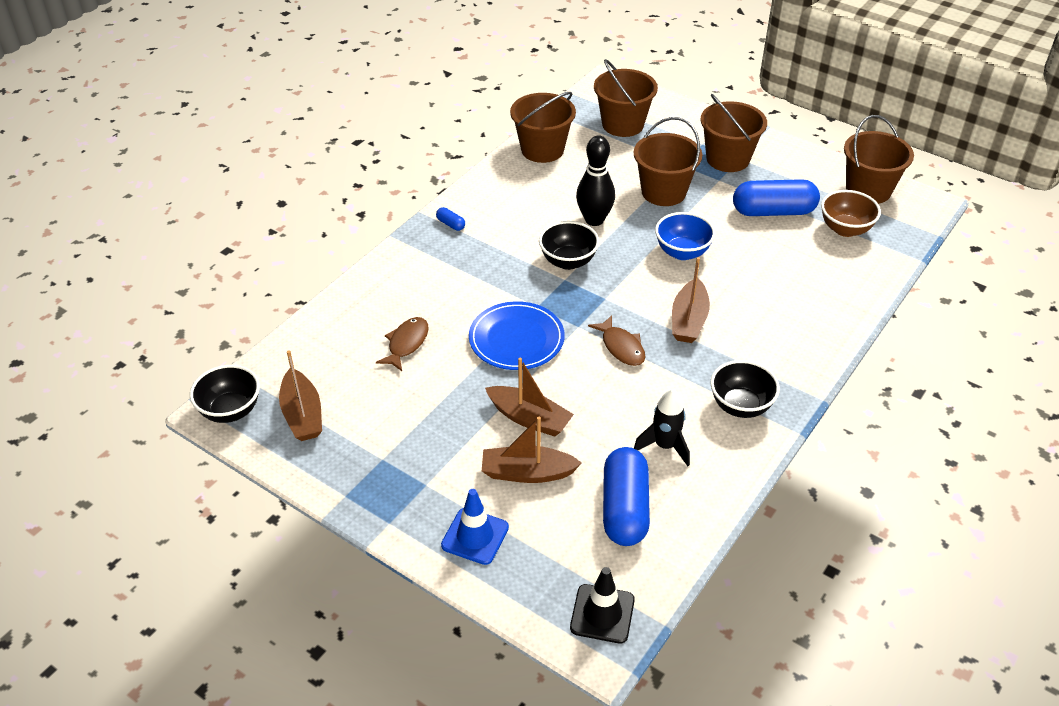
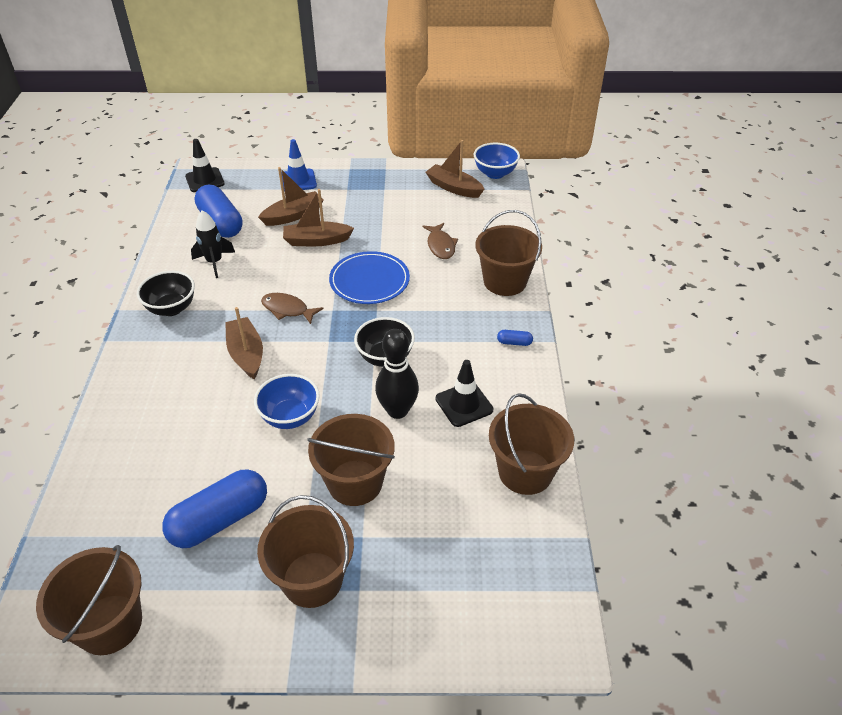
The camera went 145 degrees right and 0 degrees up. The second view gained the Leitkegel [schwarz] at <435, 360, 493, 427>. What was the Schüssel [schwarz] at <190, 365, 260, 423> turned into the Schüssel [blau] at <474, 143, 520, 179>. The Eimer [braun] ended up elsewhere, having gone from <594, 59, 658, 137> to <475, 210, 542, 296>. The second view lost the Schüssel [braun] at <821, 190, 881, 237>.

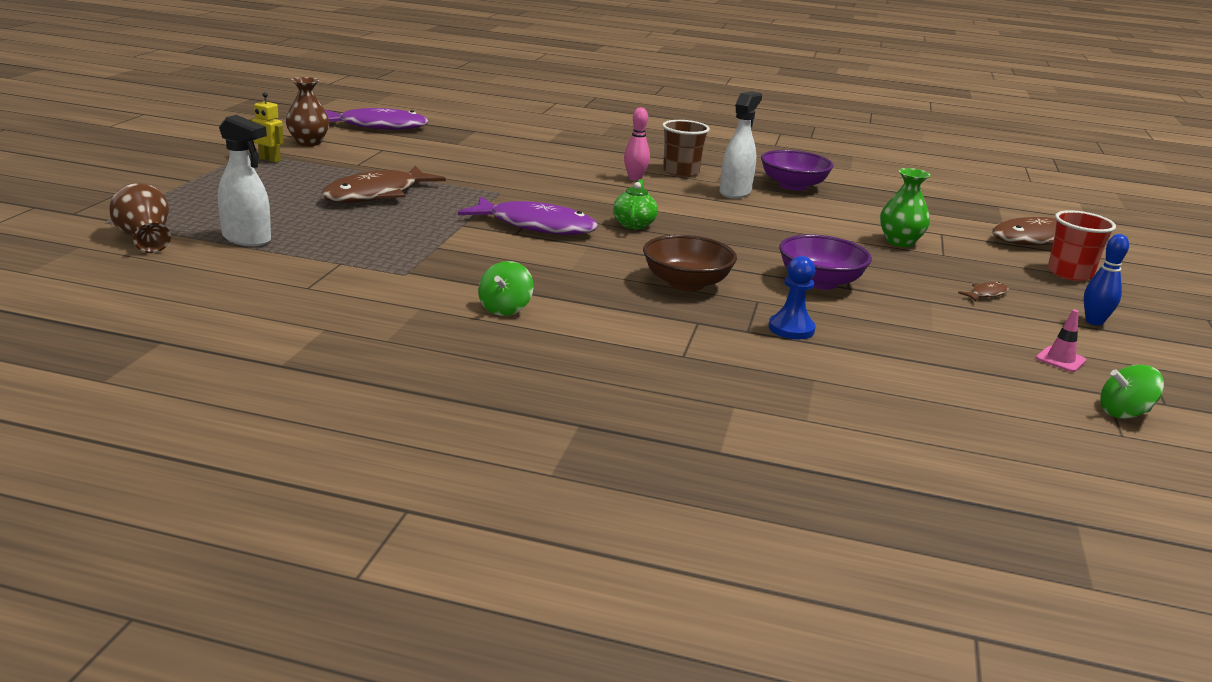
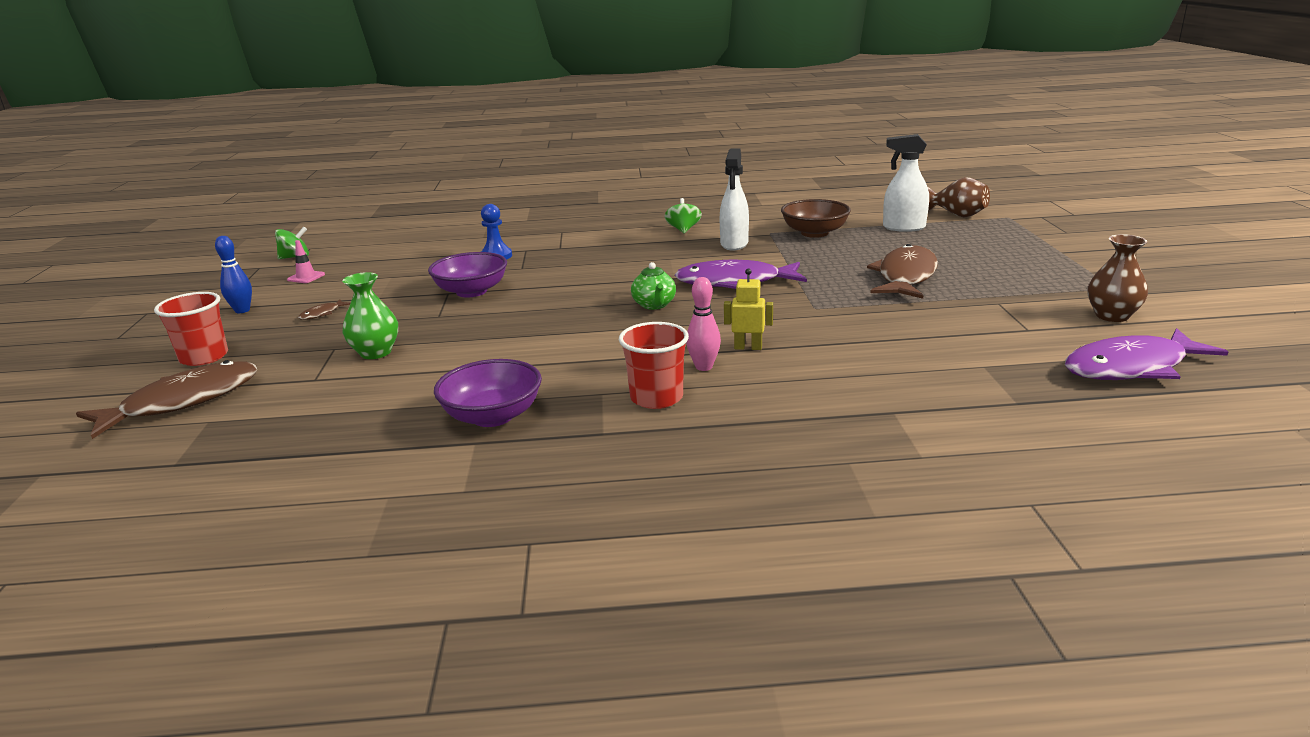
The camera went 165 degrees right and 0 degrees up. What was the Becher [braun] at <662, 120, 710, 177> turned into the Becher [rot] at <619, 322, 689, 409>. The Sprühflasche [weiß] ended up elsewhere, having gone from <720, 91, 762, 199> to <720, 148, 749, 251>. The Roboter [gelb] ended up elsewhere, having gone from <250, 92, 284, 163> to <724, 268, 773, 350>. The Schüssel [braun] ended up elsewhere, having gone from <643, 235, 737, 291> to <781, 199, 851, 238>.

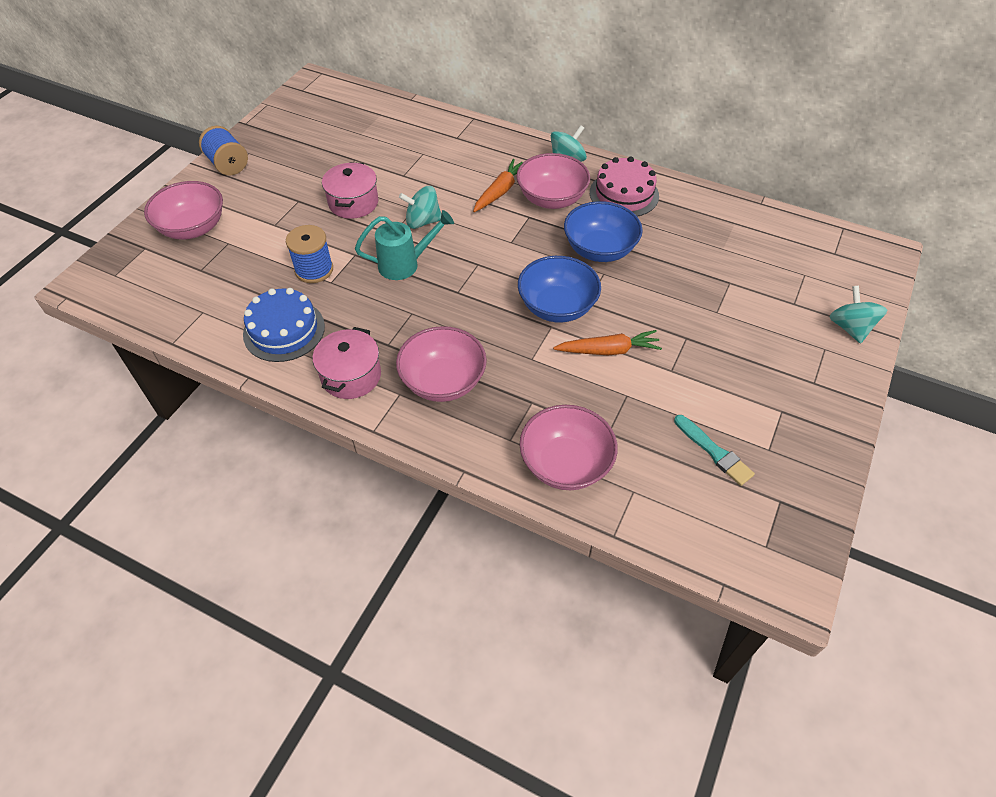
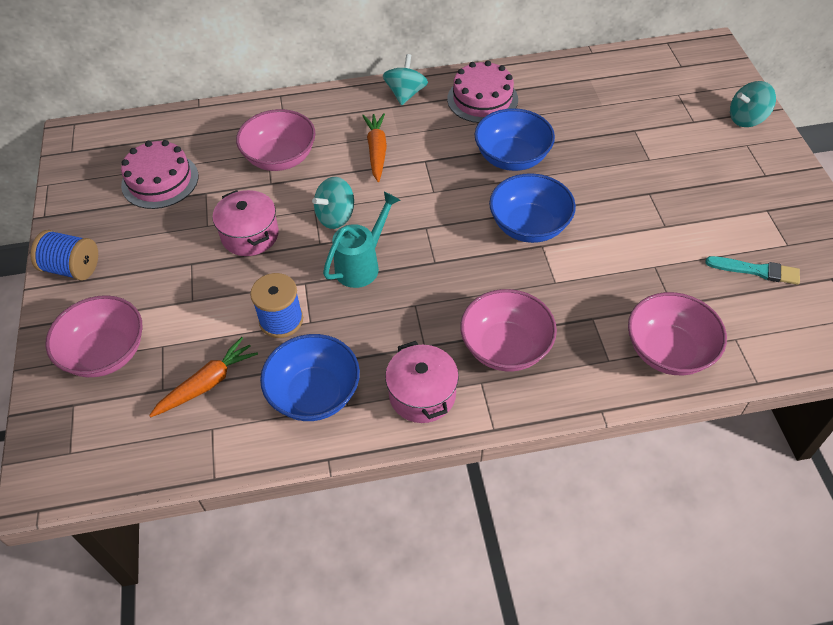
The camera went 35 degrees left and 0 degrees up. The second view gained the Kuchen [rosa] at <121, 140, 199, 209>. The Karotte [orange] ended up elsewhere, having gone from <553, 330, 662, 355> to <149, 337, 258, 417>. The Schüssel [rosa] ended up elsewhere, having gone from <517, 153, 590, 209> to <236, 109, 315, 171>. Where the Kuchen [blau] stood at <243, 288, 325, 362>, the Schüssel [blau] came to stand at <260, 334, 360, 421>. The Kreisel [türkis] at <829, 285, 887, 344> ended up facing another way, 60 degrees counterclockwise from before.

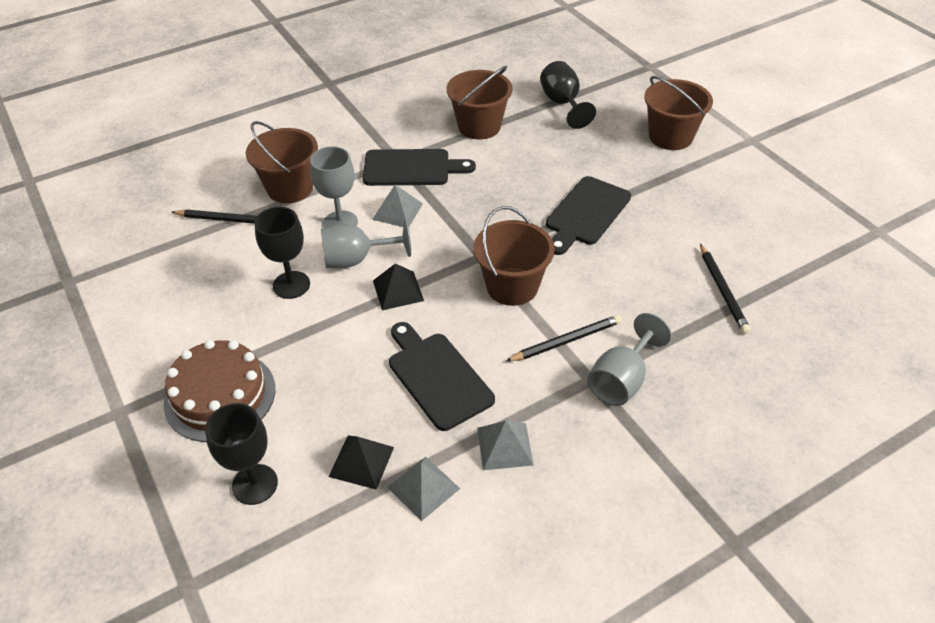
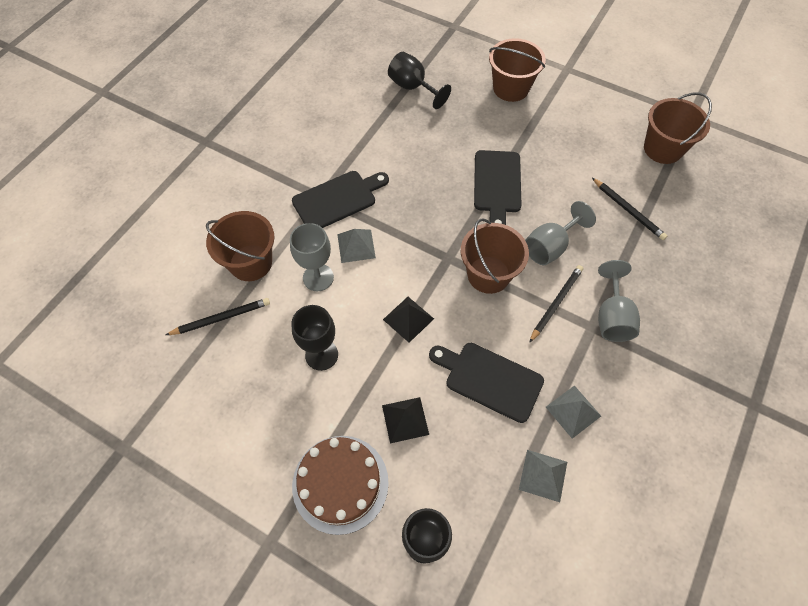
The camera went 30 degrees left and 15 degrees up. The Pyramide [schwarz] ended up elsewhere, having gone from <329, 435, 394, 490> to <382, 397, 429, 444>. The Kelch [grau] ended up elsewhere, having gone from <321, 221, 411, 268> to <525, 201, 596, 265>. The Eimer [braun] ended up elsewhere, having gone from <447, 66, 513, 139> to <644, 92, 712, 164>.

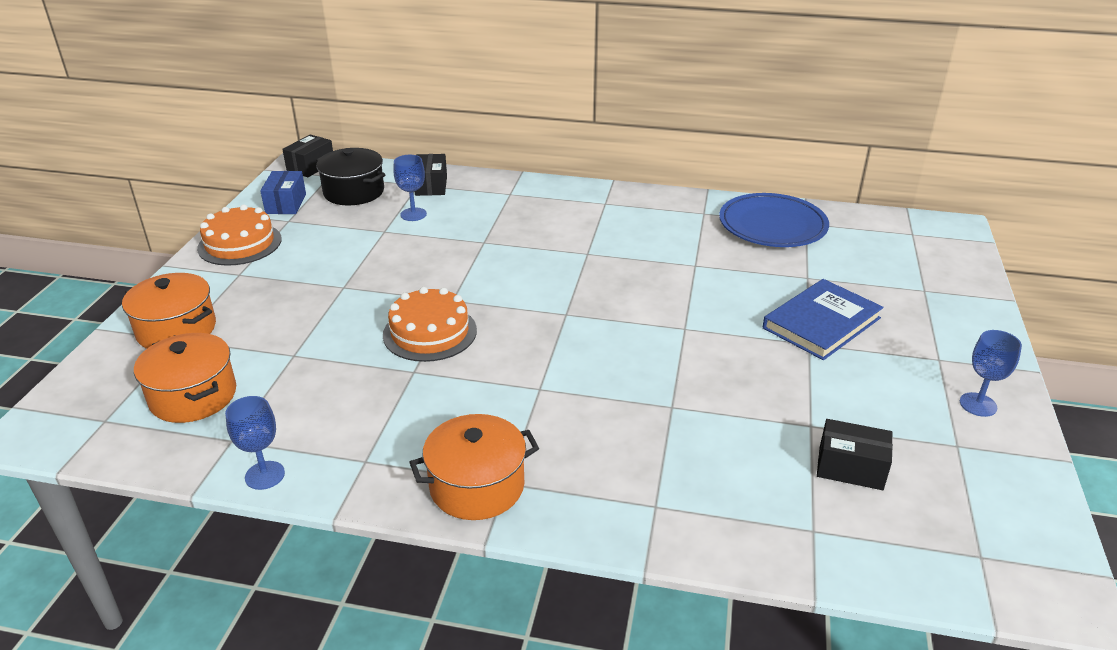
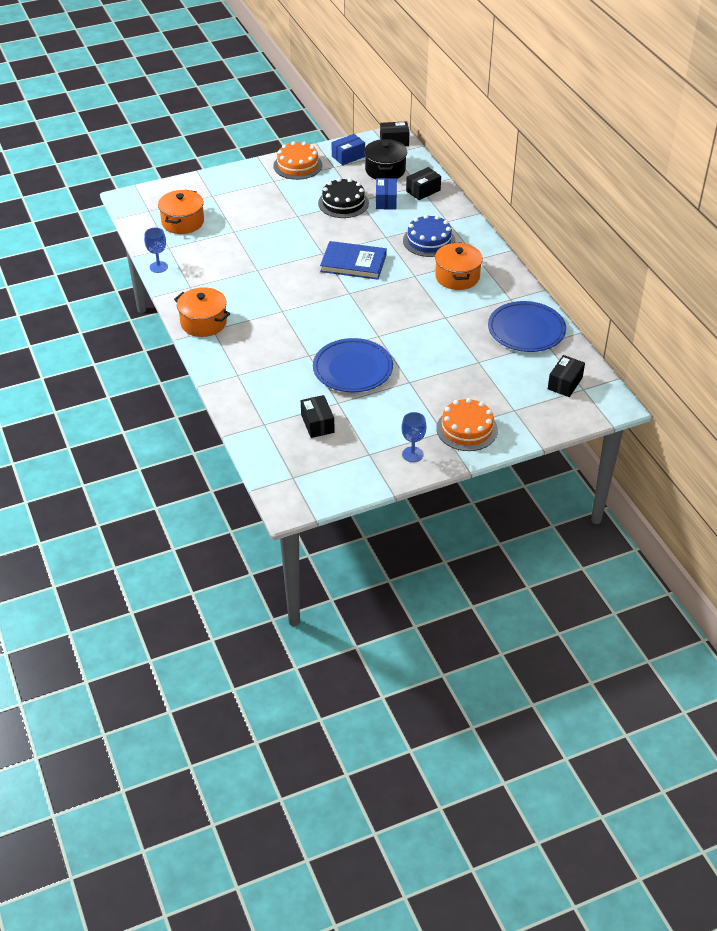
The camera went 55 degrees right and 10 degrees up. The second view gained the Teller [blau] at <313, 338, 393, 392>. The second view gained the Kuchen [schwarz] at <318, 178, 369, 218>. The Buch [blau] ended up elsewhere, having gone from <763, 279, 884, 360> to <320, 241, 387, 280>. Where the Kelch [blau] stood at <393, 155, 427, 221>, the Schachtel [blau] came to stand at <376, 178, 397, 210>. The second view gained the Kuchen [blau] at <403, 215, 456, 257>. The Kochtopf [orange] ended up elsewhere, having gone from <122, 273, 216, 349> to <435, 243, 483, 290>. The Kuchen [orange] ended up elsewhere, having gone from <383, 287, 477, 362> to <436, 398, 498, 451>. The second view gained the Schachtel [schwarz] at <548, 355, 585, 397>.

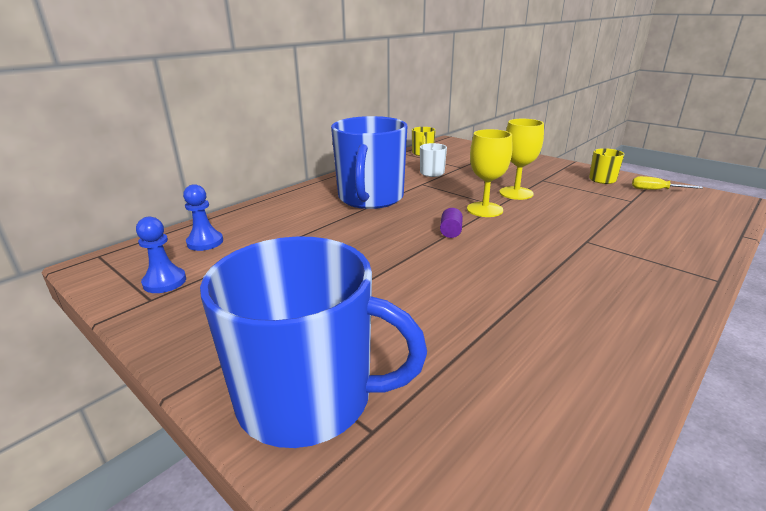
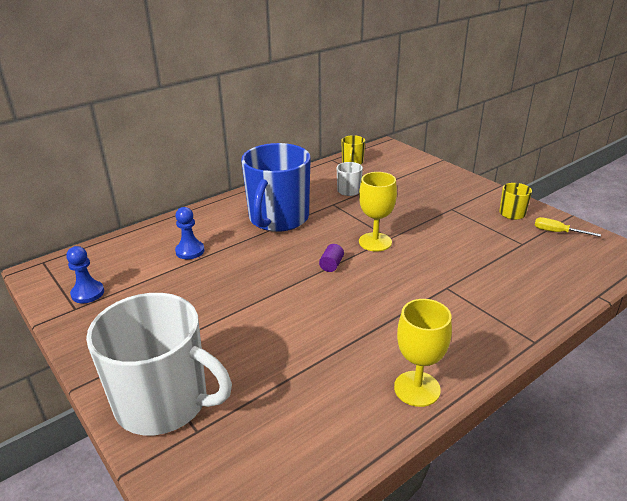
The camera went 10 degrees right and 5 degrees up. What was the Tasse [blau] at <200, 236, 427, 448> turned into the Tasse [weiß] at <86, 293, 232, 435>. The Bauer [blau] ended up elsewhere, having gone from <183, 184, 223, 251> to <175, 207, 205, 259>. The Kelch [gelb] ended up elsewhere, having gone from <499, 119, 544, 200> to <394, 299, 452, 407>.

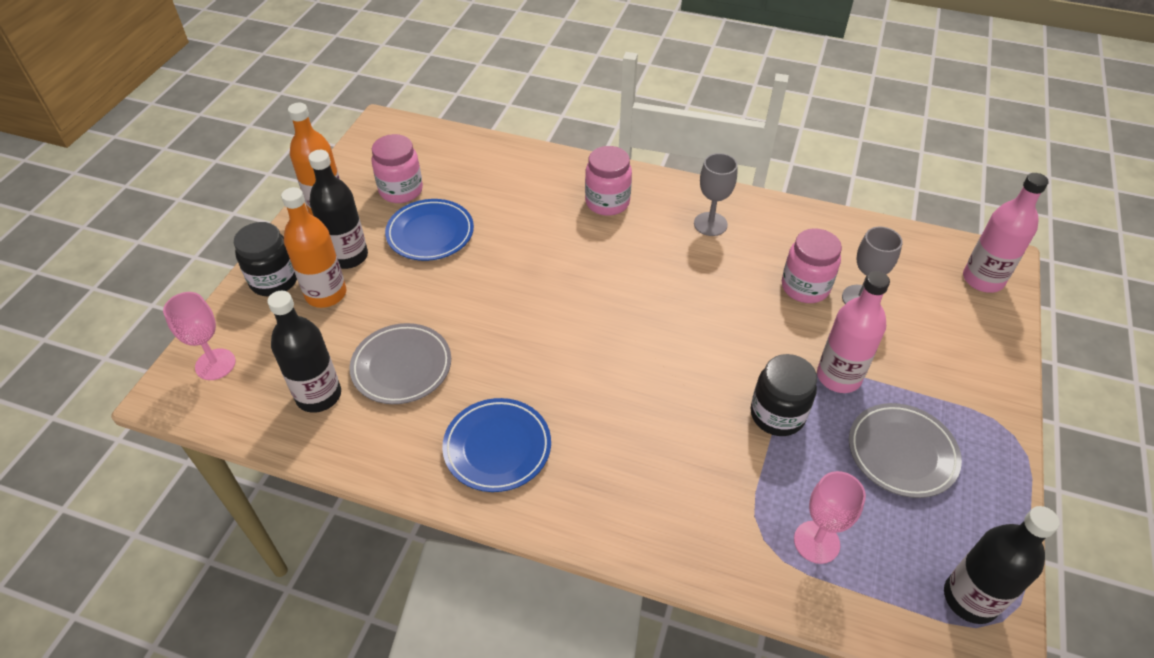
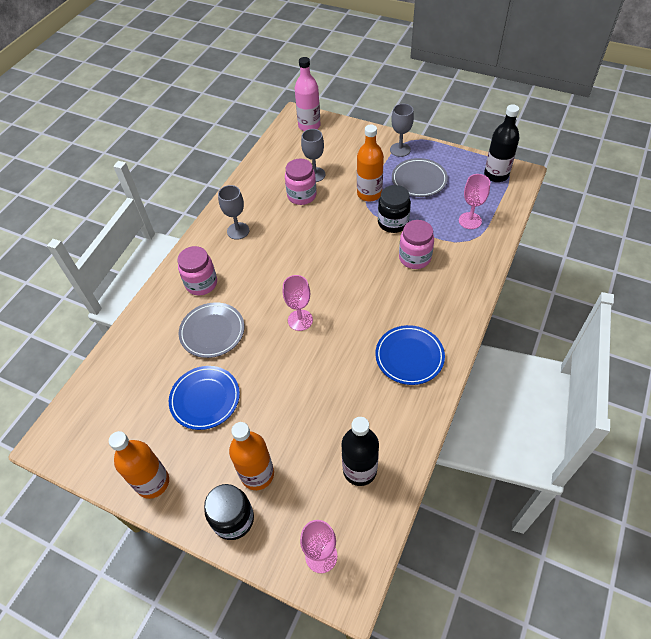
The camera went 80 degrees left and 5 degrees up. The Teller [grau] ended up elsewhere, having gone from <349, 323, 451, 404> to <179, 302, 244, 358>. The second view gained the Kelch [rosa] at <283, 275, 313, 331>. What was the Flasche [rosa] at <817, 271, 890, 393> turned into the Flasche [orange] at <357, 125, 384, 201>. The second view gained the Kelch [grau] at <390, 104, 414, 157>. The Einmachglas [rosa] ended up elsewhere, having gone from <371, 134, 423, 203> to <399, 220, 434, 269>. The second view lost the Flasche [schwarz] at <308, 150, 368, 269>.

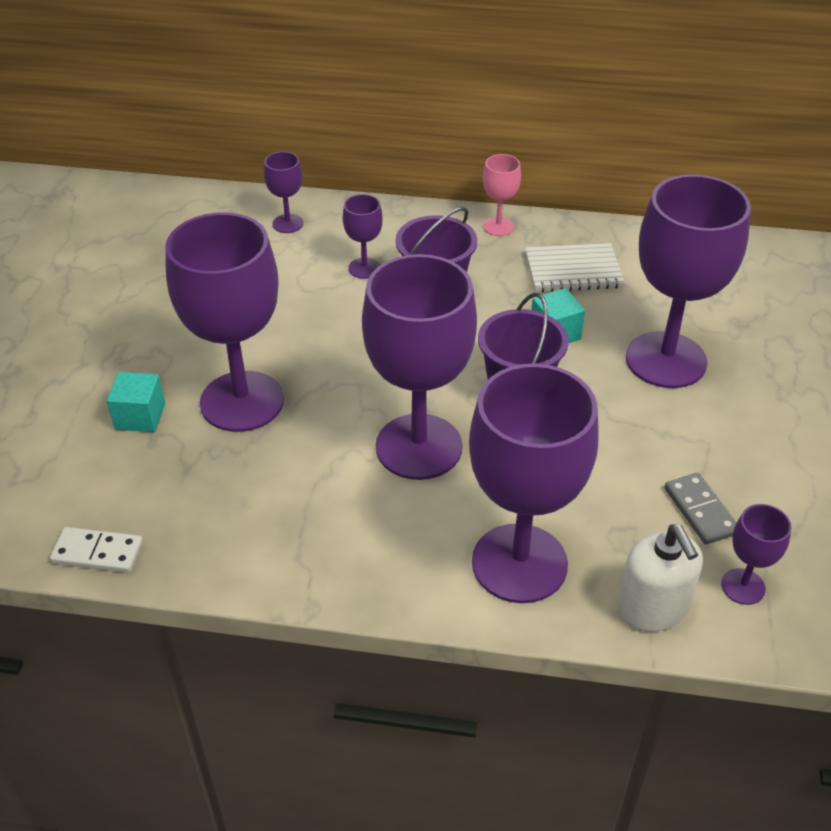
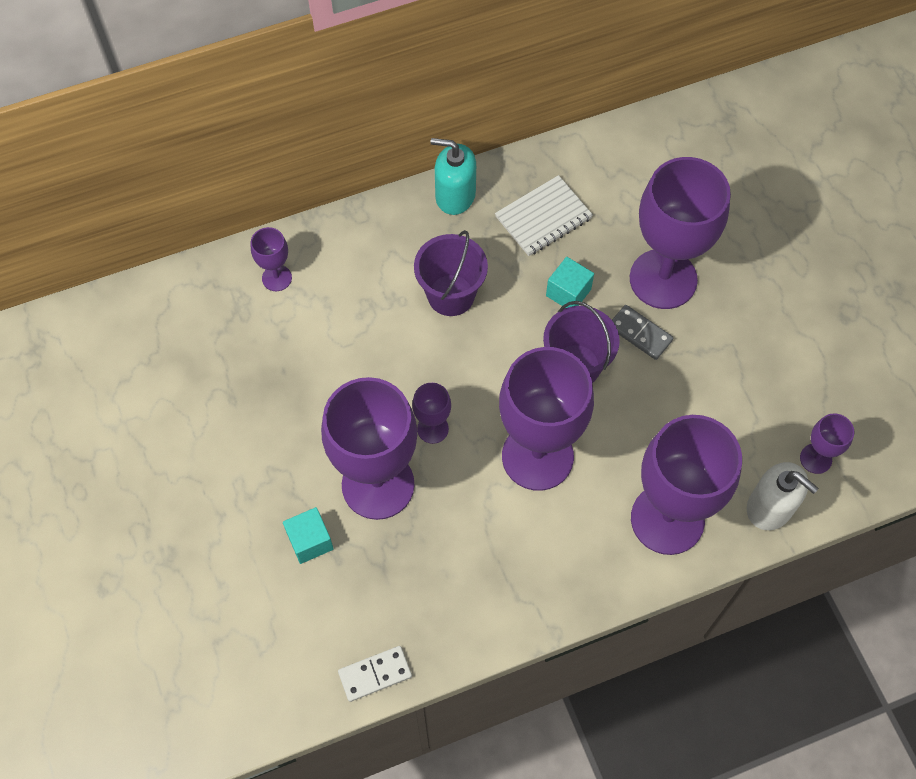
The camera went 30 degrees left and 20 degrees up. The Kelch [lila] ended up elsewhere, having gone from <343, 194, 383, 279> to <412, 383, 451, 444>. Where the Kelch [rosa] stood at <483, 154, 521, 236>, the Seifenspender [türkis] came to stand at <431, 138, 476, 215>. The Dominostein [grau] ended up elsewhere, having gone from <665, 473, 736, 545> to <612, 305, 673, 360>.

